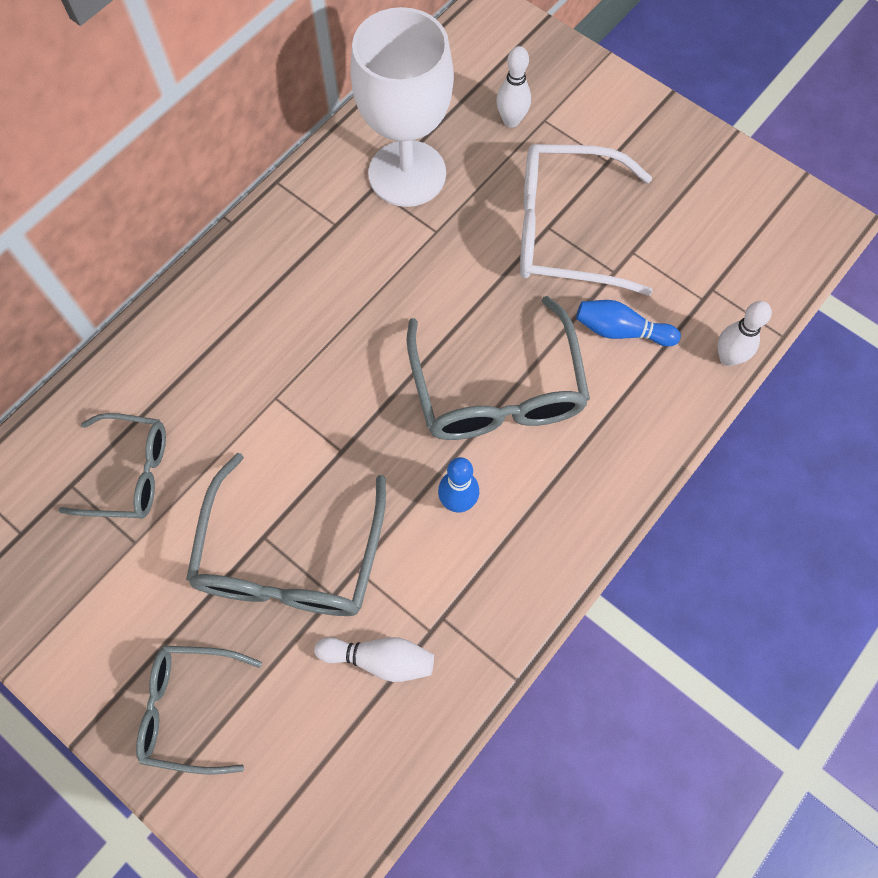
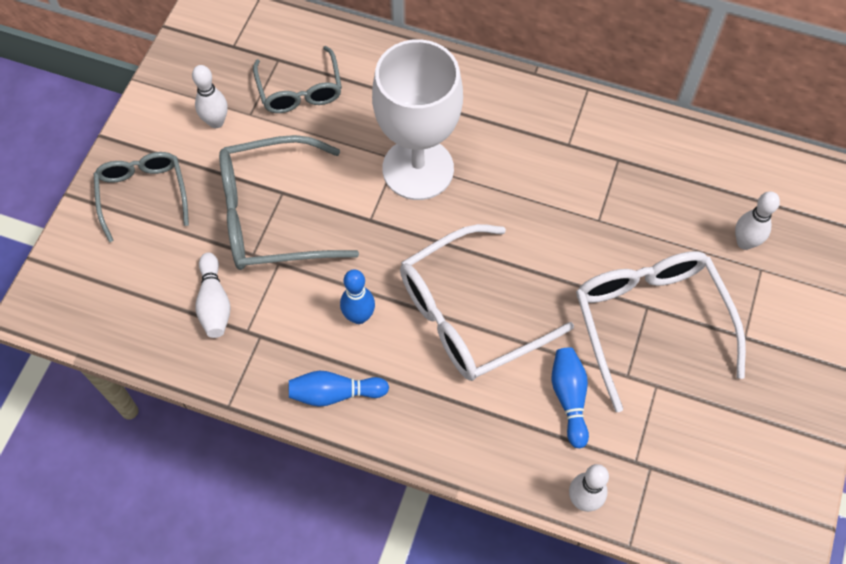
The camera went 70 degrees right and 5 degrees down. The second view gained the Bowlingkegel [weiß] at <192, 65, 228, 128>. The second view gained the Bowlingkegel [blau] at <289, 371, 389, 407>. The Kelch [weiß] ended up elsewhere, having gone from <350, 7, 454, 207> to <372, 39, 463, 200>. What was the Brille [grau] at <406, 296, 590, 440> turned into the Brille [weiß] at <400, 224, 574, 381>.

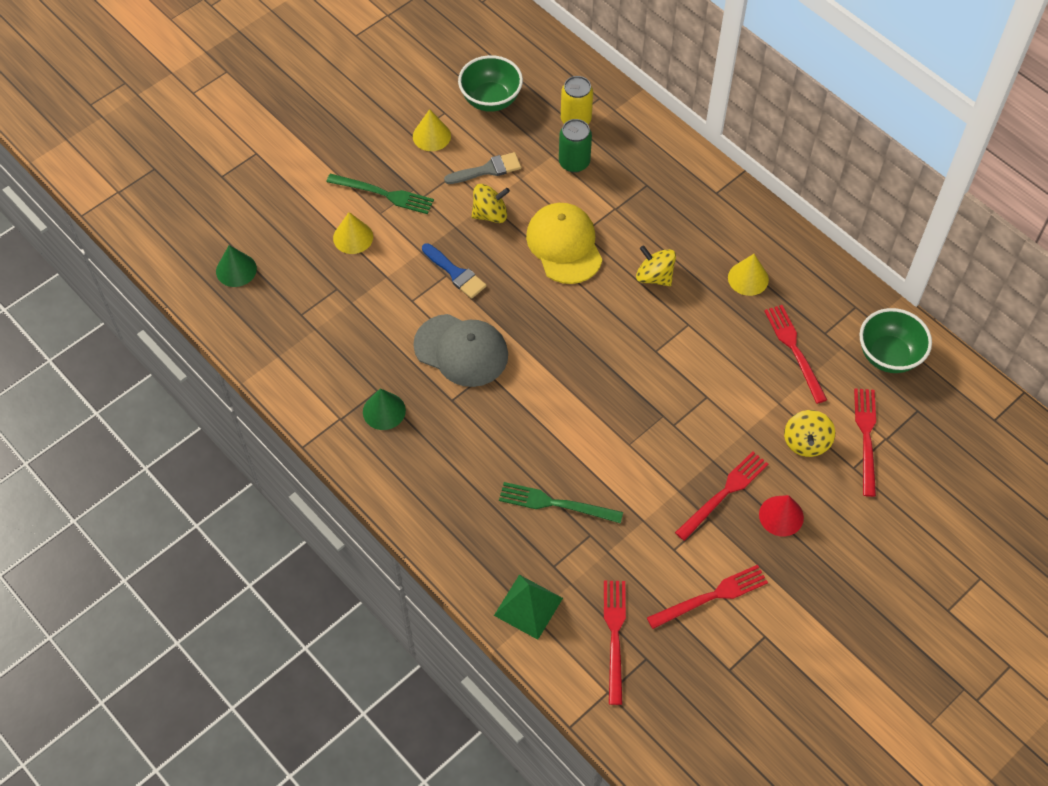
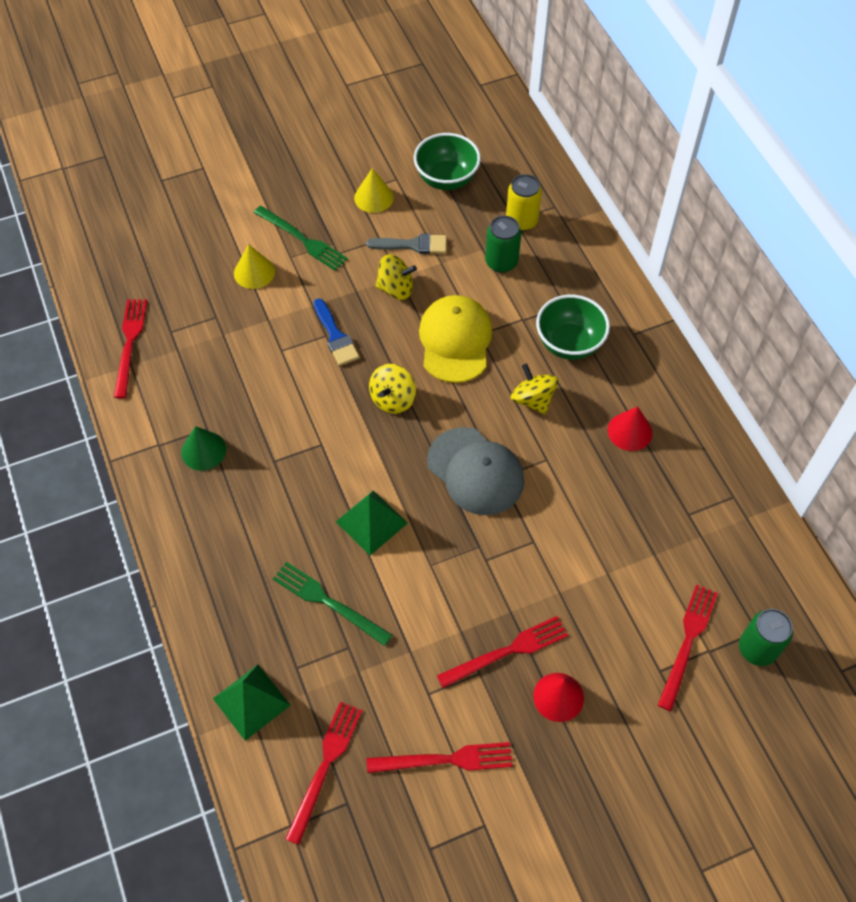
The camera went 20 degrees right and 0 degrees up. The Gabel [rot] ended up elsewhere, having gone from <764, 305, 827, 404> to <114, 299, 147, 398>. The second view gained the Pyramide [grün] at <336, 490, 408, 555>. The Kreisel [gelb] ended up elsewhere, having gone from <784, 410, 835, 457> to <369, 364, 416, 414>. The Kappe [grau] ended up elsewhere, having gone from <413, 314, 508, 387> to <427, 427, 524, 515>. The Schüssel [grün] ended up elsewhere, having gone from <859, 308, 932, 373> to <536, 295, 610, 360>. What was the Kegel [gelb] at <728, 254, 769, 296> turned into the Kegel [rot] at <608, 406, 652, 451>. The second view gained the Dose [grün] at <739, 609, 793, 666>. The second view lost the Kegel [grün] at <216, 245, 257, 287>.

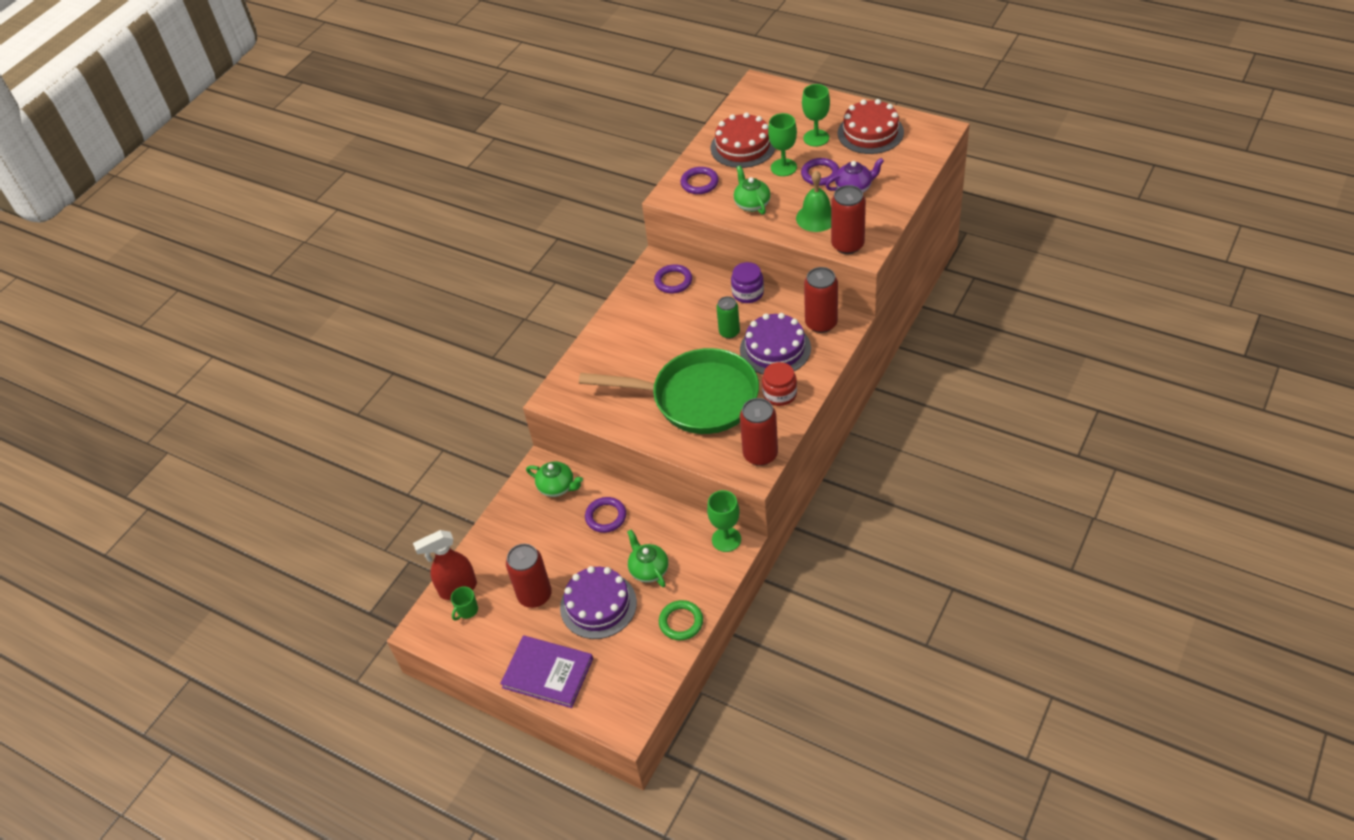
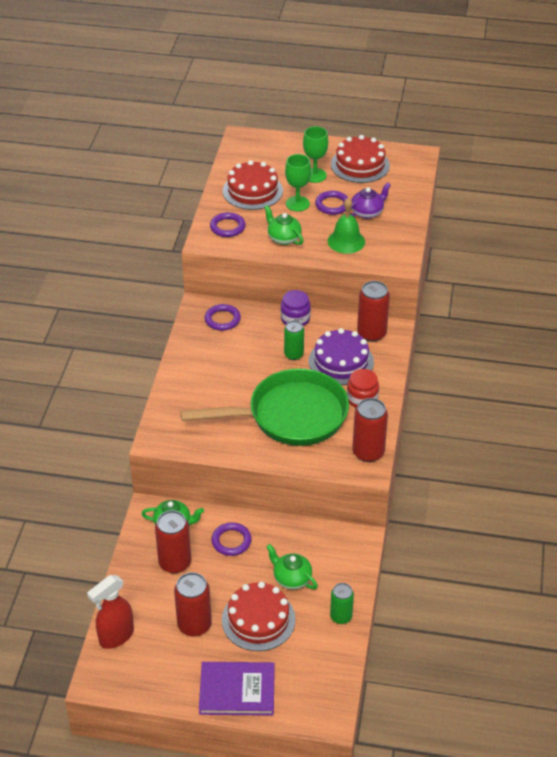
The camera went 25 degrees left and 5 degrees down. The Dose [rot] ended up elsewhere, having gone from <831, 185, 866, 254> to <155, 510, 191, 574>. What was the Kuchen [lila] at <560, 566, 637, 639> turned into the Kuchen [rot] at <222, 581, 296, 651>. Where the Ring [grün] stood at <659, 600, 703, 641>, the Dose [grün] came to stand at <330, 583, 354, 624>. The second view lost the Tasse [grün] at <451, 586, 478, 621>. The second view lost the Kelch [grün] at <707, 490, 741, 552>.

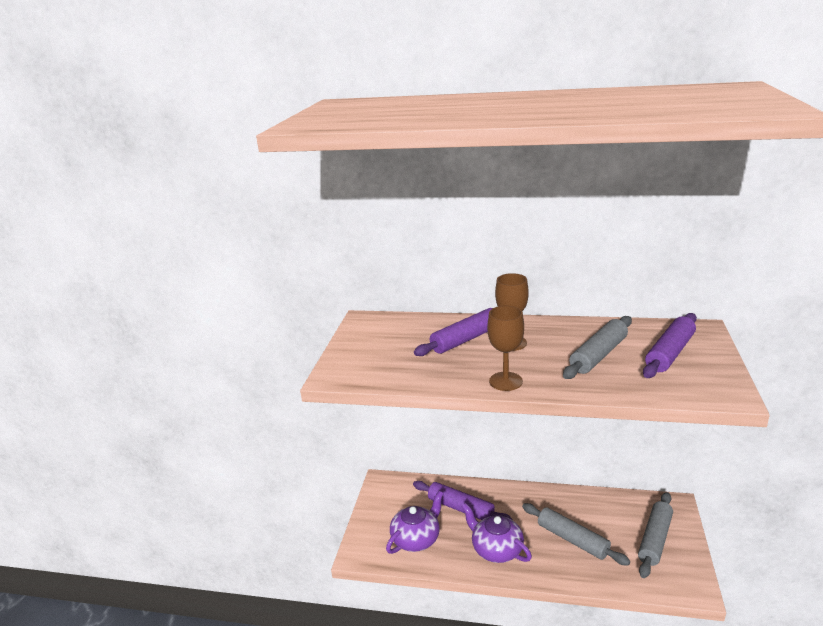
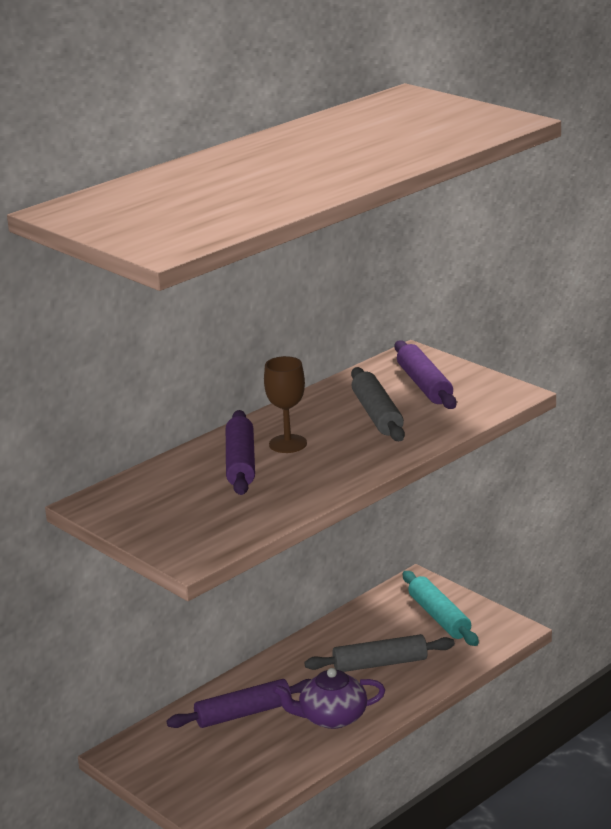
The camera went 55 degrees left and 0 degrees up. What was the Nudelholz [grau] at <638, 492, 673, 578> turned into the Nudelholz [türkis] at <403, 571, 479, 646>. The second view lost the Teekanne [lila] at <386, 491, 444, 554>. The second view lost the Kelch [braun] at <487, 306, 524, 391>.

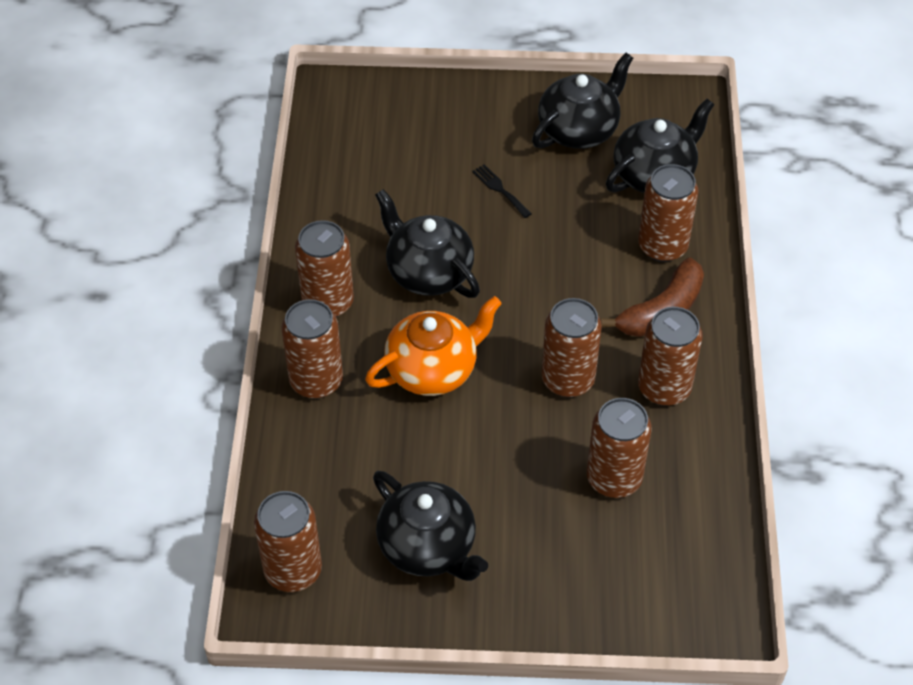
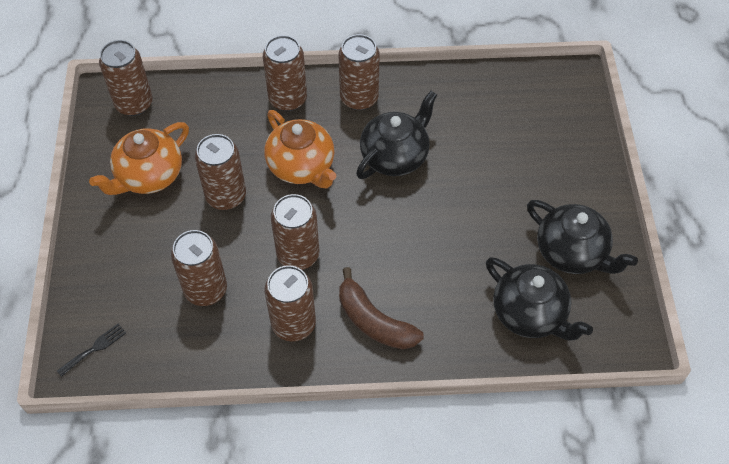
The camera went 85 degrees right and 5 degrees up. The Gabel [schwarz] ended up elsewhere, having gone from <472, 164, 532, 218> to <57, 324, 126, 377>. What was the Teekanne [schwarz] at <373, 471, 488, 581> turned into the Teekanne [orange] at <89, 122, 189, 195>. The Dose [braun] ended up elsewhere, having gone from <638, 164, 699, 262> to <195, 134, 246, 210>.

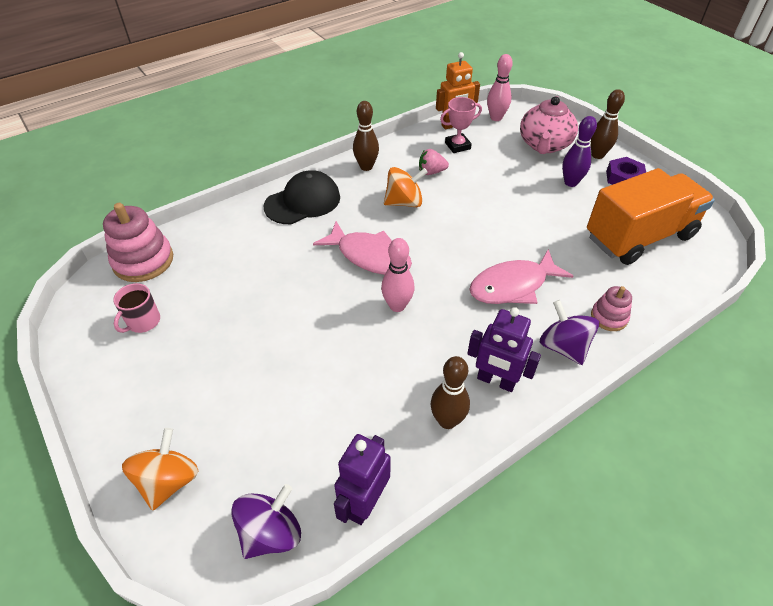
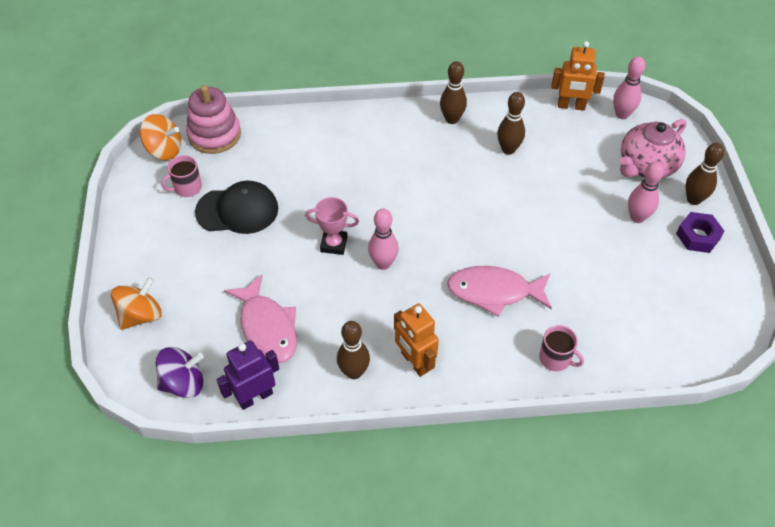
The camera went 30 degrees right and 5 degrees up. The Kreisel [orange] ended up elsewhere, having gone from <384, 167, 428, 207> to <140, 114, 181, 160>. The Kappe [schwarz] ended up elsewhere, having gone from <264, 170, 340, 224> to <195, 181, 278, 234>. The Fisch [rosa] ended up elsewhere, having gone from <313, 221, 412, 275> to <224, 274, 297, 363>. The Pokal [rosa] ended up elsewhere, having gone from <440, 97, 482, 153> to <305, 197, 359, 255>. What was the Roboter [lila] at <467, 307, 541, 392> turned into the Roboter [orange] at <394, 303, 439, 377>. Where the Erdbeere [rosa] stood at <419, 149, 449, 175>, the Bowlingkegel [braun] came to stand at <497, 92, 525, 155>. Where the Stapelspielzeug [rosa] stood at <591, 286, 632, 331>, the Tasse [rosa] came to stand at <539, 325, 584, 371>. What was the Bowlingkegel [lila] at <562, 116, 597, 187> turned into the Bowlingkegel [rosa] at <628, 161, 664, 223>. The second view lost the Kreisel [lila] at <540, 300, 599, 365>. The second view lost the Lastwagen [orange] at <587, 168, 715, 265>.

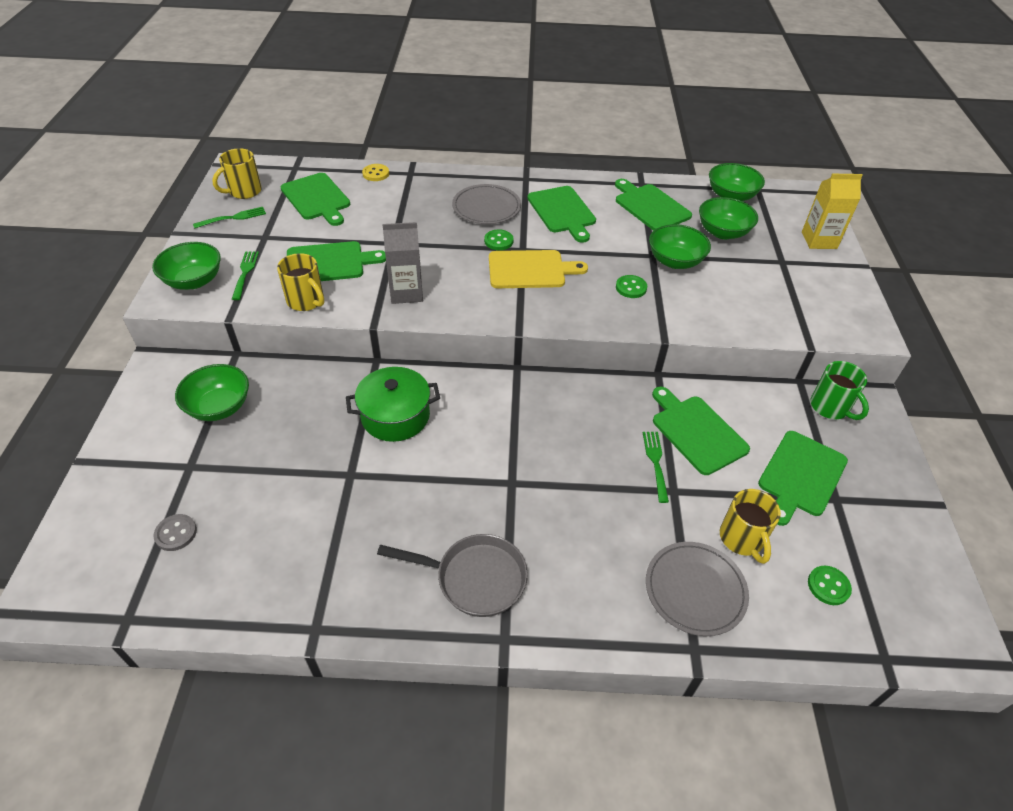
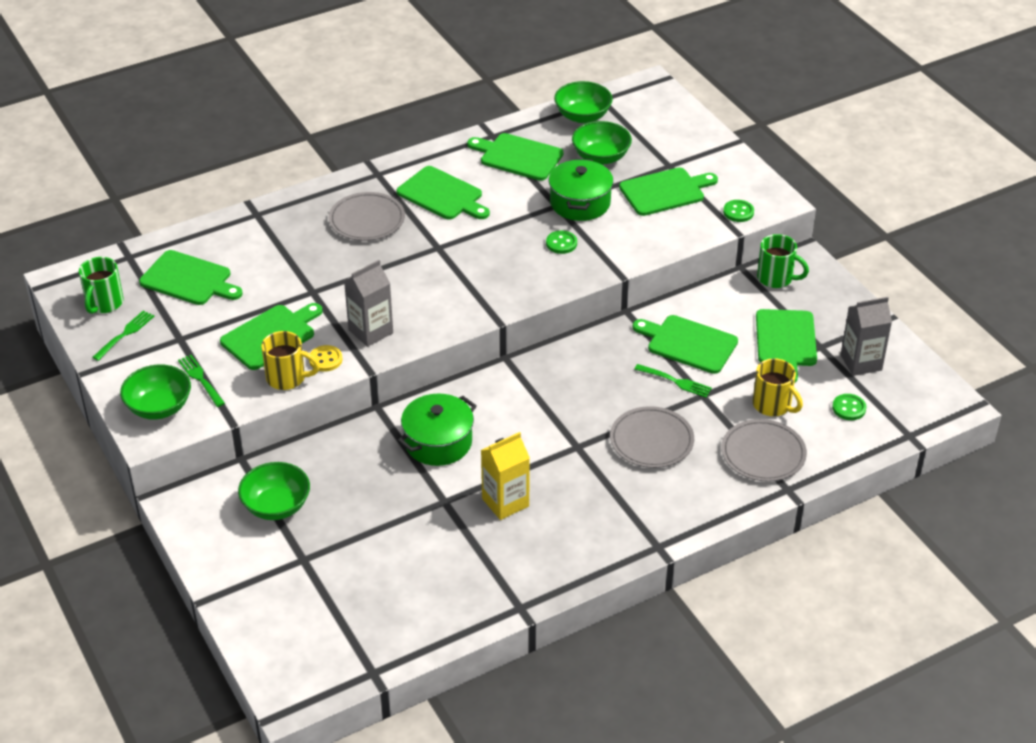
The camera went 30 degrees left and 5 degrees down. What was the Tasse [gelb] at <212, 148, 262, 199> turned into the Tasse [grün] at <79, 257, 124, 314>. The Knopf [gelb] ended up elsewhere, having gone from <362, 164, 389, 181> to <309, 345, 343, 372>. The Getränkekarton [gelb] ended up elsewhere, having gone from <802, 174, 863, 249> to <481, 432, 530, 520>. Where the Schüssel [grün] stood at <649, 224, 711, 269>, the Kochtopf [grün] came to stand at <549, 158, 613, 221>. The second view gained the Teller [grau] at <610, 406, 694, 468>. The second view gained the Schneidebrett [grün] at <619, 167, 718, 216>. The Gabel [grün] at <643, 432, 669, 503> ended up facing another way, 150 degrees clockwise from before. The Knopf [grün] ended up elsewhere, having gone from <484, 229, 514, 250> to <723, 200, 754, 222>. The second view gained the Getränkekarton [grau] at <841, 297, 892, 376>. The second view lost the Knopf [grau] at <153, 514, 197, 551>. The second view lost the Pfanne [grau] at <377, 534, 528, 617>. The second view lost the Schneidebrett [gelb] at <489, 250, 588, 288>.

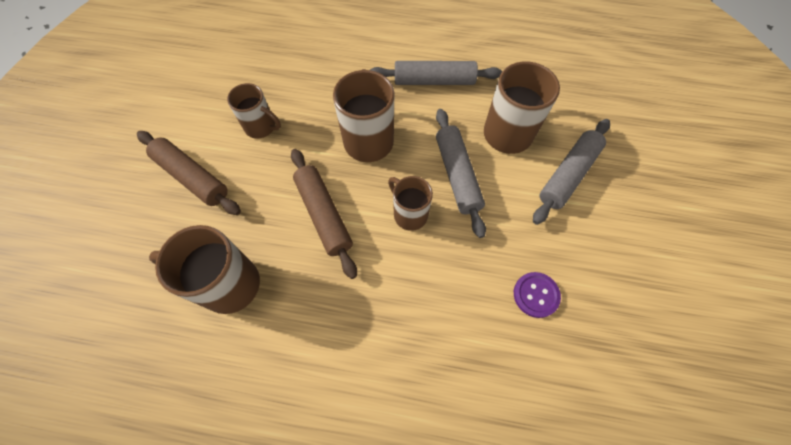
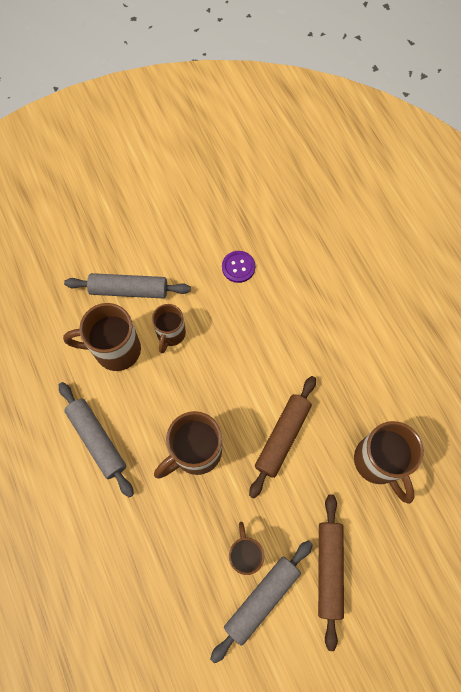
The camera went 125 degrees left and 5 degrees up. The Tasse [braun] ended up elsewhere, having gone from <388, 176, 433, 231> to <152, 304, 186, 353>. The Nudelholz [grau] ended up elsewhere, having gone from <436, 109, 486, 238> to <210, 540, 313, 664>.

